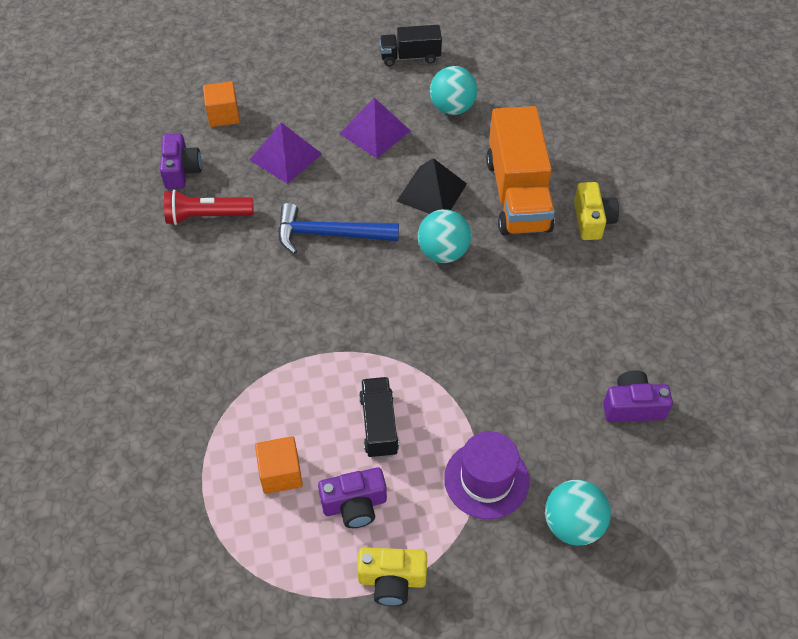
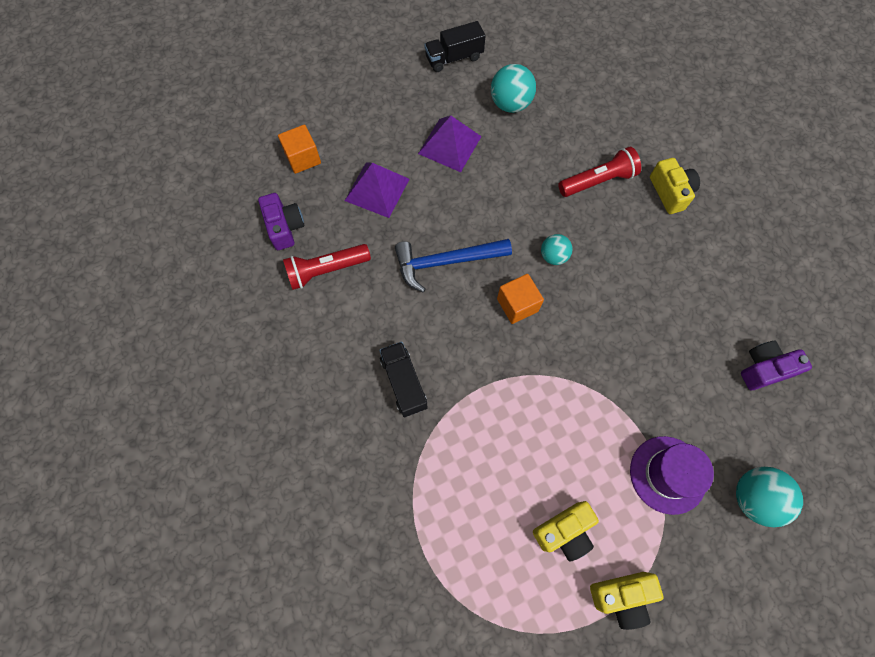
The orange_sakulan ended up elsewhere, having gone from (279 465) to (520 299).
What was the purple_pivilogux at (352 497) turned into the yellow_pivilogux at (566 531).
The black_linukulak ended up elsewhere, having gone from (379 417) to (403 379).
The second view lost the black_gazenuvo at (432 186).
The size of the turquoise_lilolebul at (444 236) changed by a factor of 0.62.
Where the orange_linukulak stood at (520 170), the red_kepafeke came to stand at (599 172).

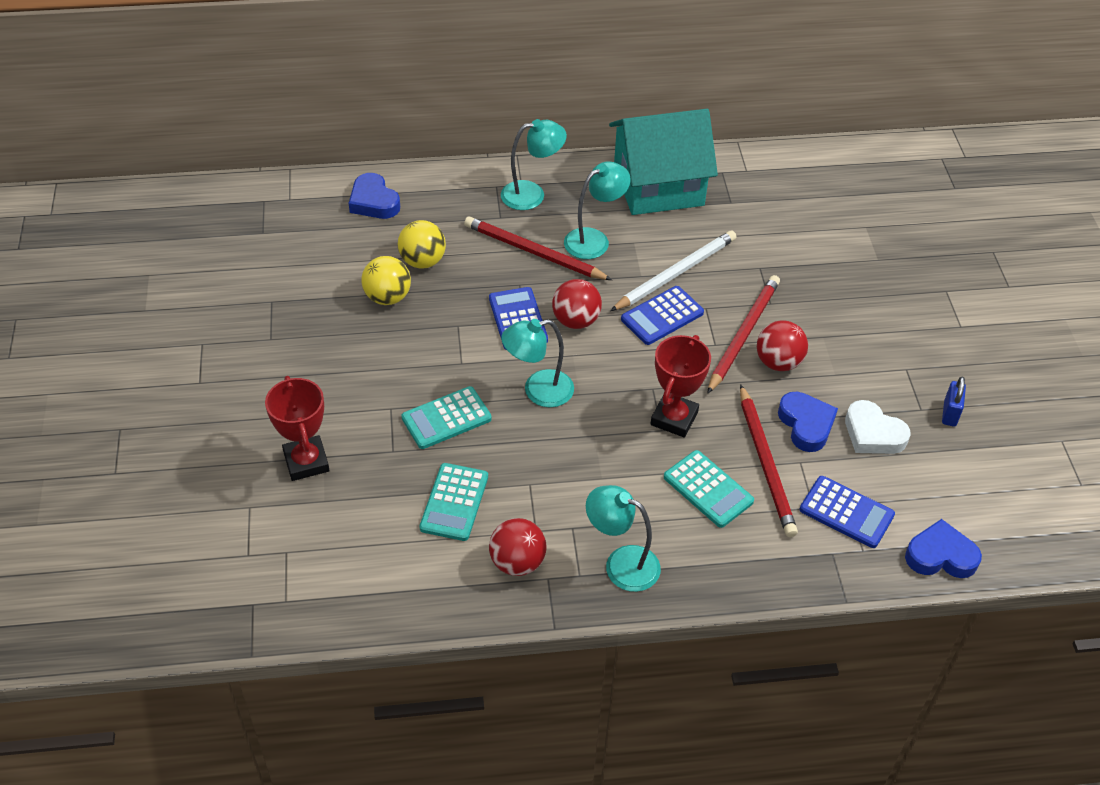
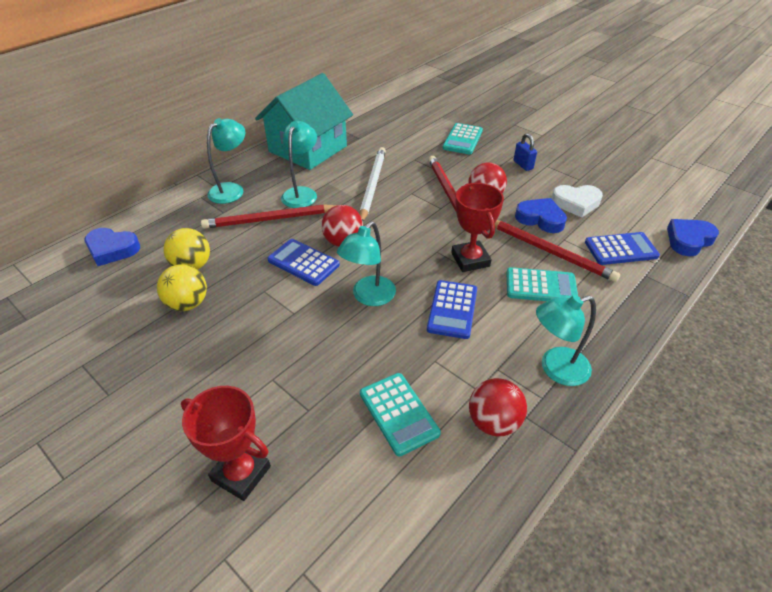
The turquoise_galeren ended up elsewhere, having gone from (446 417) to (463 139).
The blue_galeren ended up elsewhere, having gone from (662 315) to (452 309).
The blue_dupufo ended up elsewhere, having gone from (954 402) to (525 152).

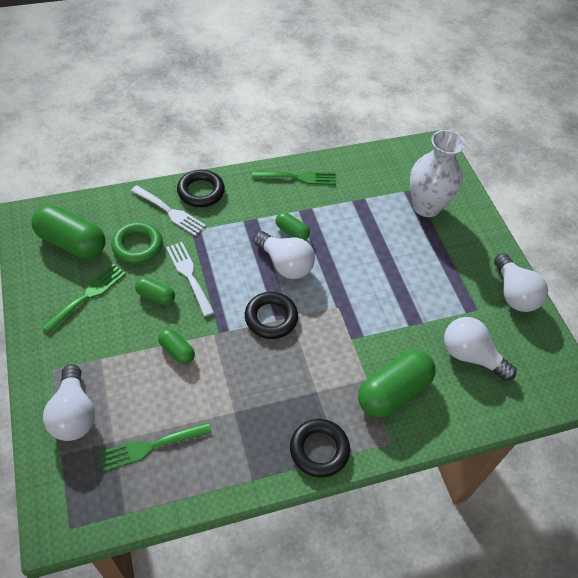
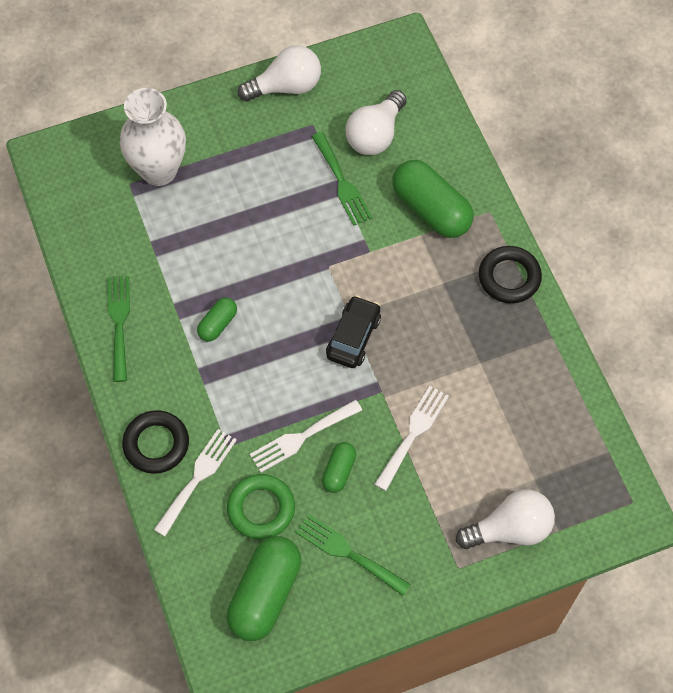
The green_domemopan ended up elsewhere, having gone from (155 447) to (341 179).
Where the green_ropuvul stood at (176 346), the white_domemopan came to stand at (411 438).
Where the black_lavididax stood at (271 315), the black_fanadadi came to stand at (353 331).
The second view lost the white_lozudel at (284 255).

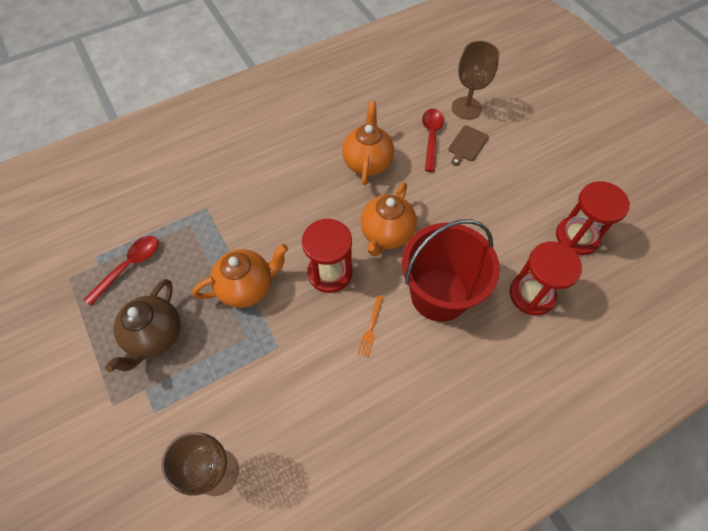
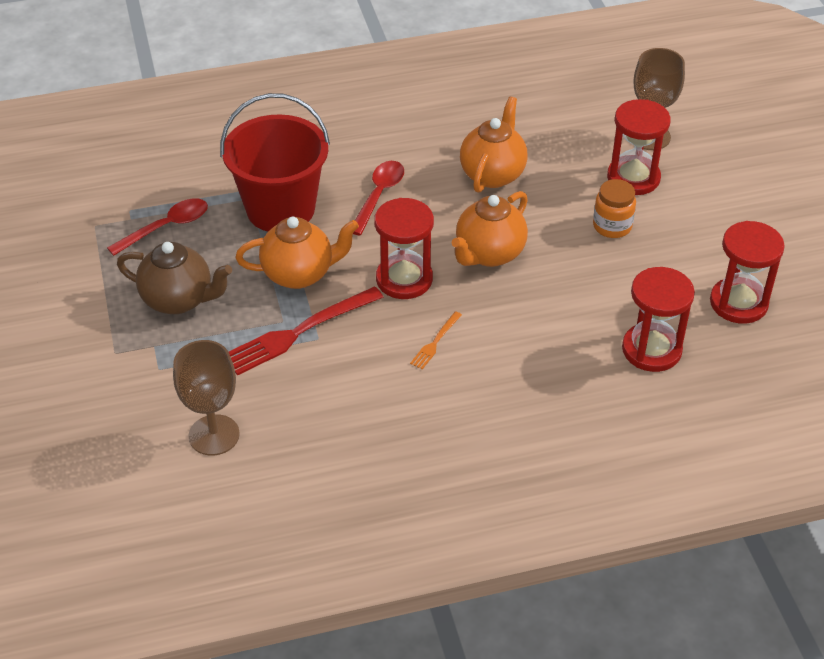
The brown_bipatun at (143 325) ended up facing another way, 105 degrees counterclockwise from before.
The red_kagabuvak ended up elsewhere, having gone from (451 270) to (275 162).
The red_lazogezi ended up elsewhere, having gone from (433 140) to (378 198).
Where the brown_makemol stood at (469 145), the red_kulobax came to stand at (639 147).
The second view gained the red_domemopan at (306 331).
The second view gained the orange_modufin at (614 208).

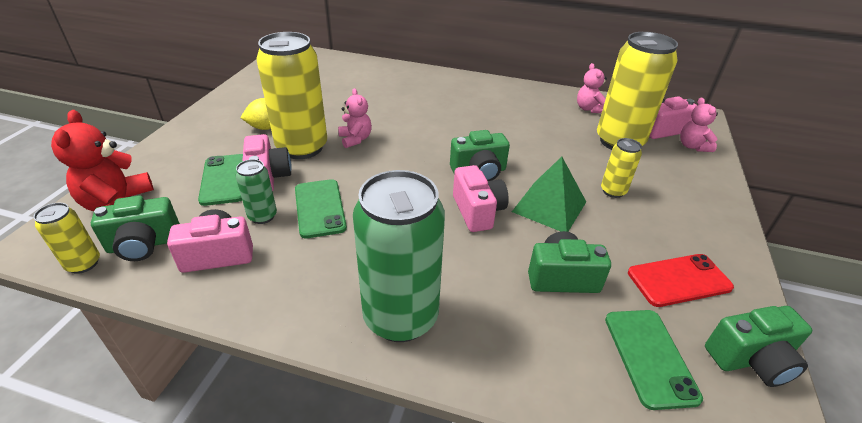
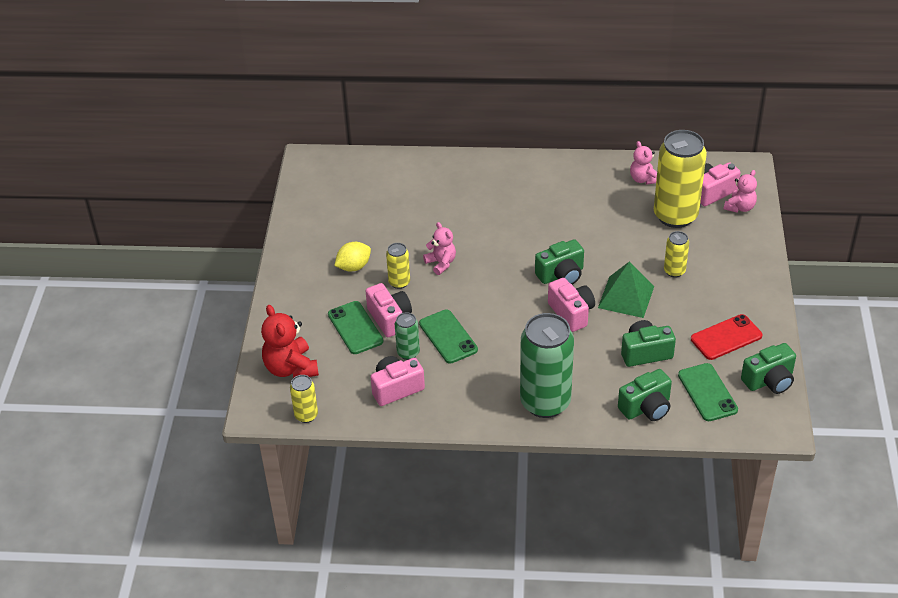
The green_pivilogux ended up elsewhere, having gone from (135 228) to (645 395).
The size of the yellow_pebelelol at (291 95) changed by a factor of 0.47.
The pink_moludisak at (699 124) ended up facing another way, 120 degrees counterclockwise from before.

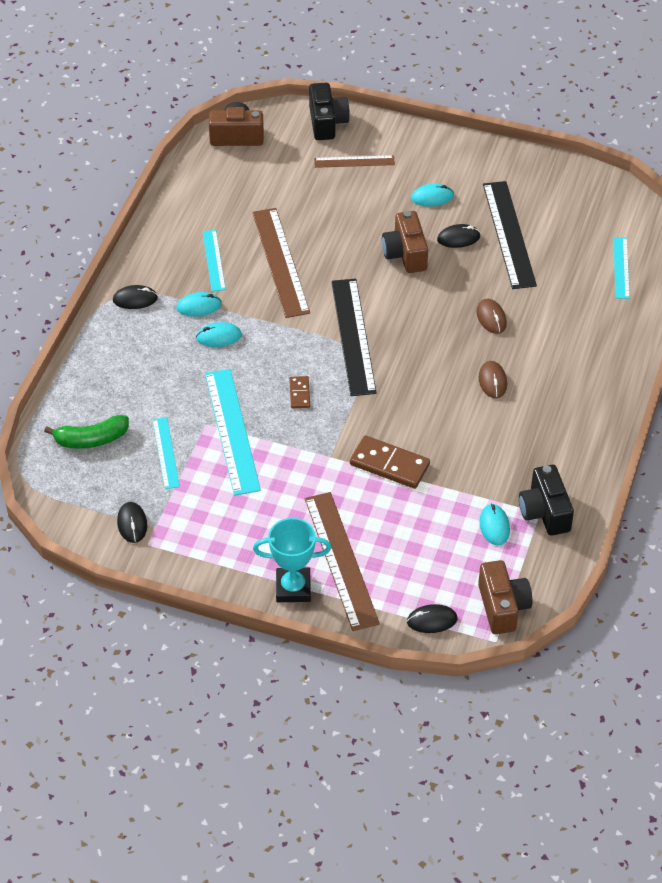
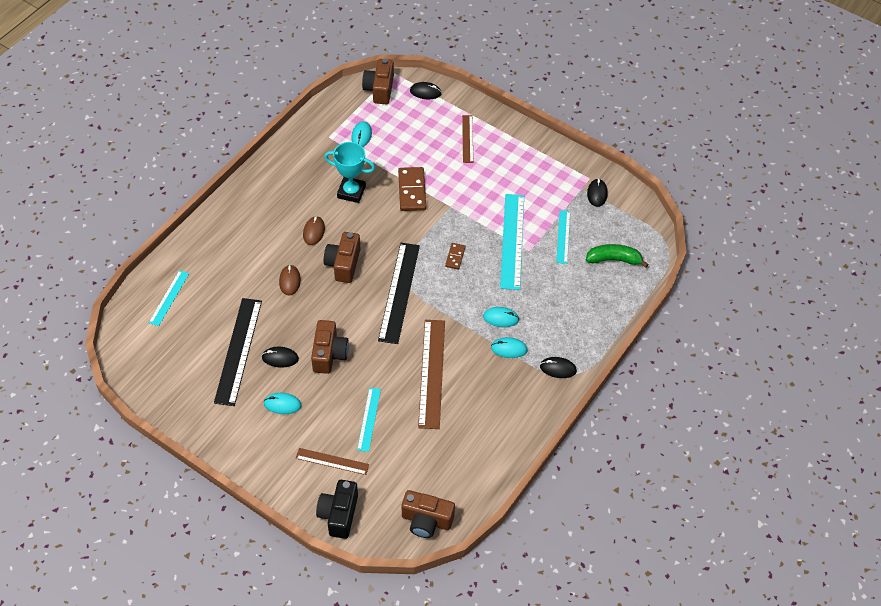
The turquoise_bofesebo ended up elsewhere, having gone from (214 260) to (369 420).
The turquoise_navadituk ended up elsewhere, having gone from (292 560) to (349 172).
The size of the brown_bofesebo at (342 561) changed by a factor of 0.56.
The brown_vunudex at (390 462) ended up facing another way, 45 degrees clockwise from before.
The second view lost the black_pivilogux at (546 500).
The second view gained the brown_pivilogux at (342 257).

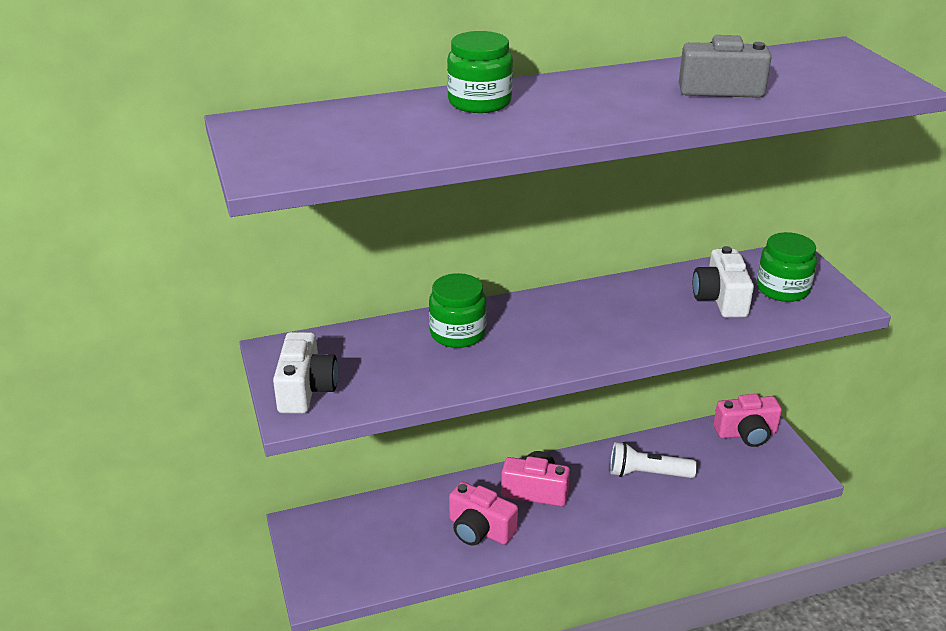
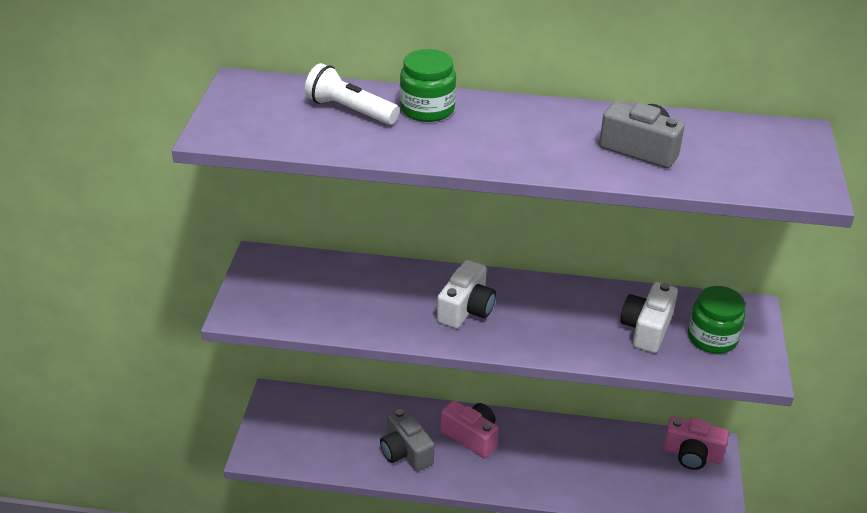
The white_pivilogux ended up elsewhere, having gone from (305 373) to (466 294).
The second view lost the green_modufin at (458 310).
What was the pink_pivilogux at (483 514) turned into the grey_pivilogux at (407 439).
The white_kepafeke ended up elsewhere, having gone from (653 460) to (352 94).

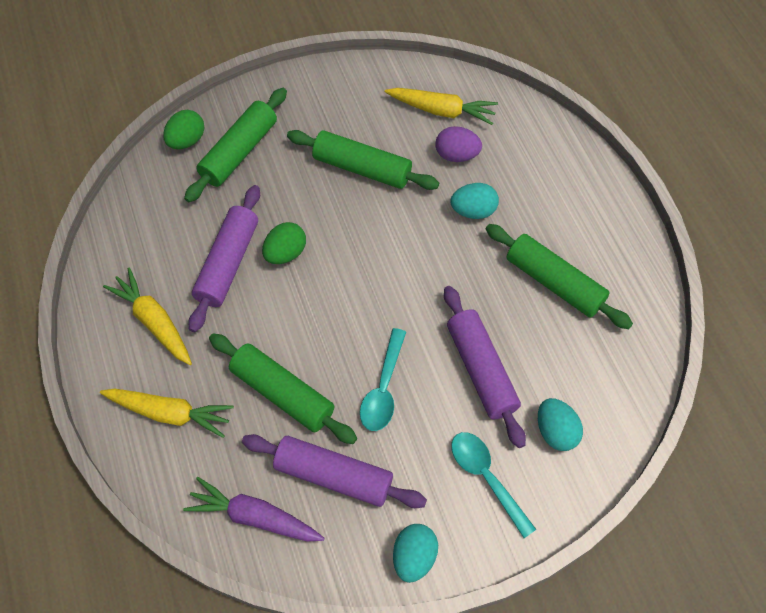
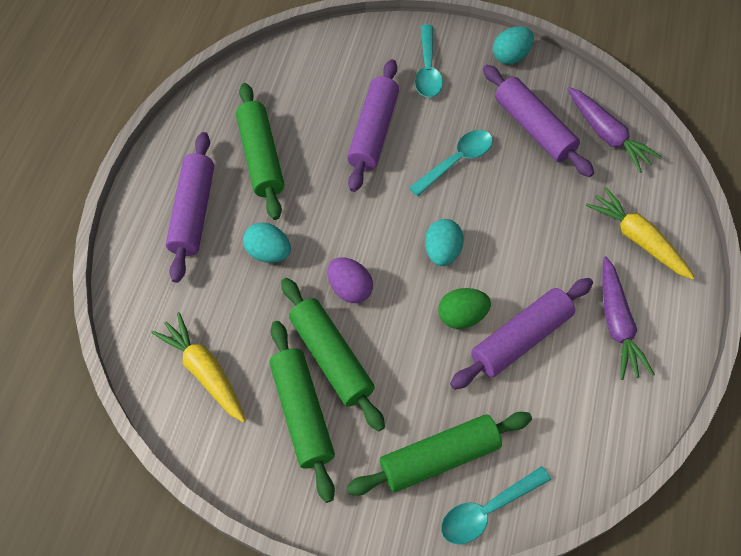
What was the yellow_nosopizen at (147 316) turned into the purple_nosopizen at (628 318).
Where the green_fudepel stood at (183 129), the turquoise_lazogezi came to stand at (496 505).
The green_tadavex ended up elsewhere, having gone from (283 388) to (302 412).
The purple_fudepel ended up elsewhere, having gone from (458 144) to (350 280).
The turquoise_fudepel ended up elsewhere, having gone from (560 424) to (444 242).
The second view gained the purple_tadavex at (190 207).

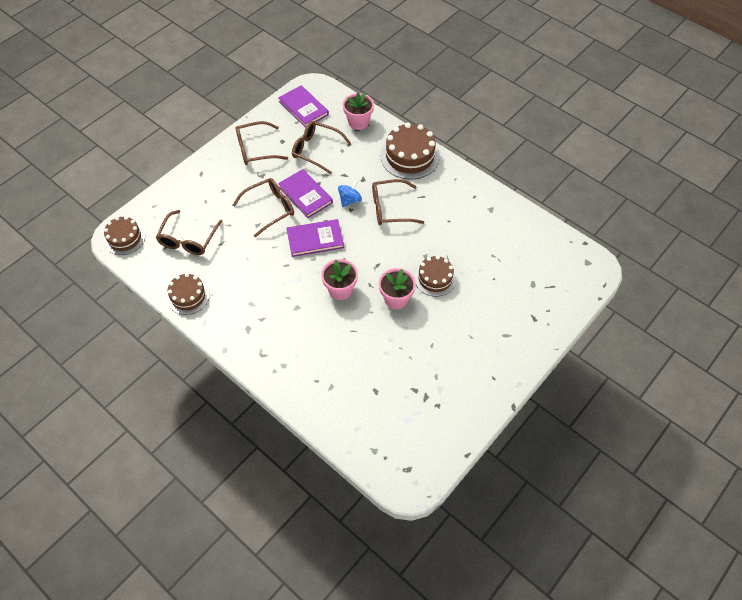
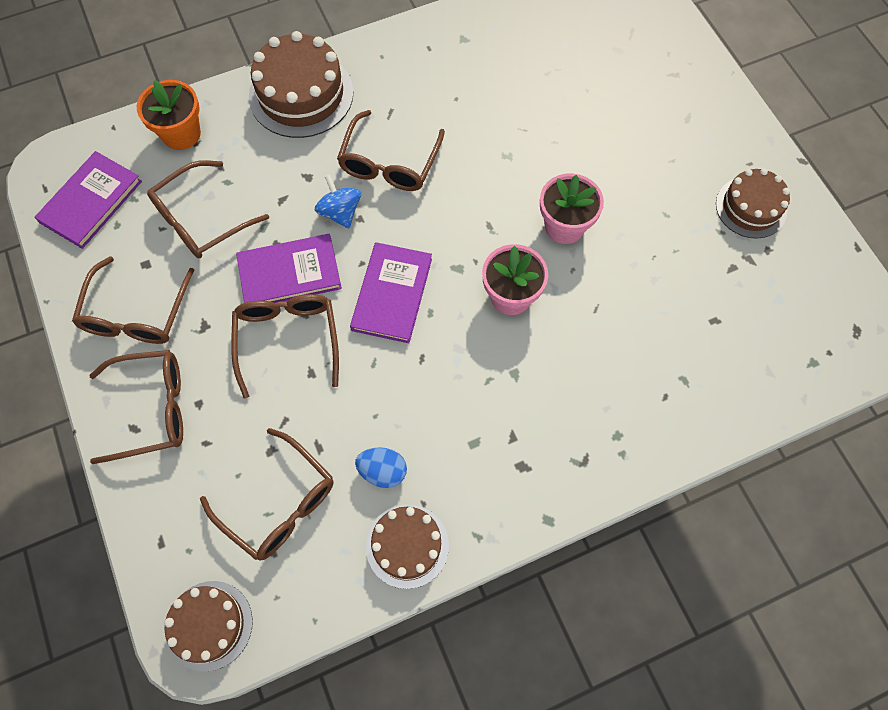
The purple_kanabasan at (303 106) ended up facing another way, 45 degrees counterclockwise from before.
What was the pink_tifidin at (358 111) turned into the orange_tifidin at (169 115).
The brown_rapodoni ended up elsewhere, having gone from (435 276) to (753 203).
The second view gained the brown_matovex at (136 407).
The second view gained the blue_fudepel at (381 467).

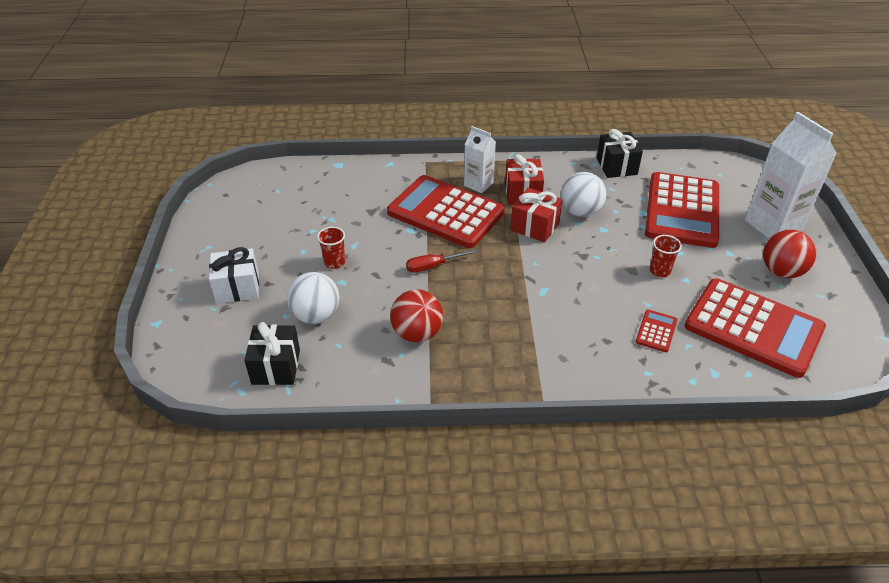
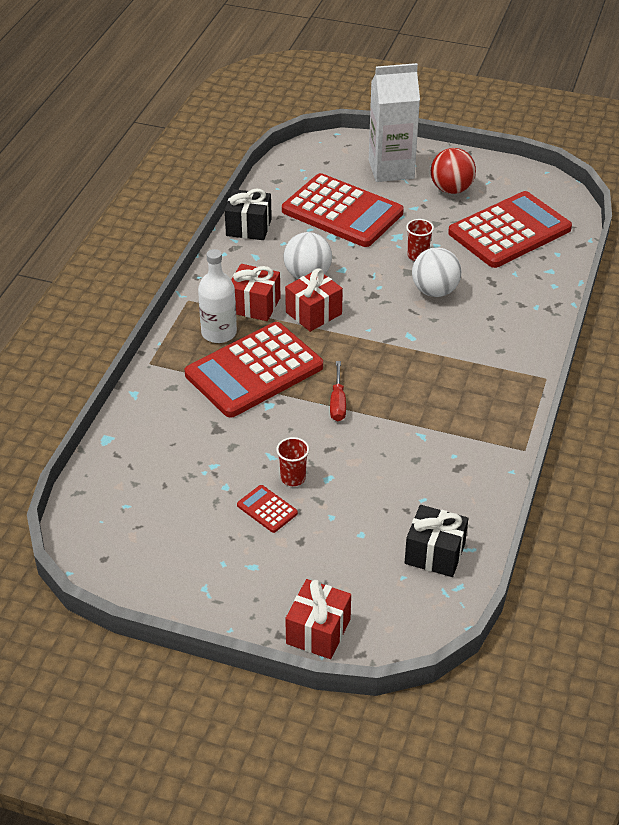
The second view lost the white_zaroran at (234 275).
The white_lilolebul ended up elsewhere, having gone from (313 298) to (436 272).
The second view lost the red_lilolebul at (416 315).
Where the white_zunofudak stood at (480 159), the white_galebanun came to stand at (217 296).
The red_galeren ended up elsewhere, having gone from (657 331) to (267 509).
The second view gained the red_zaroran at (318 619).

